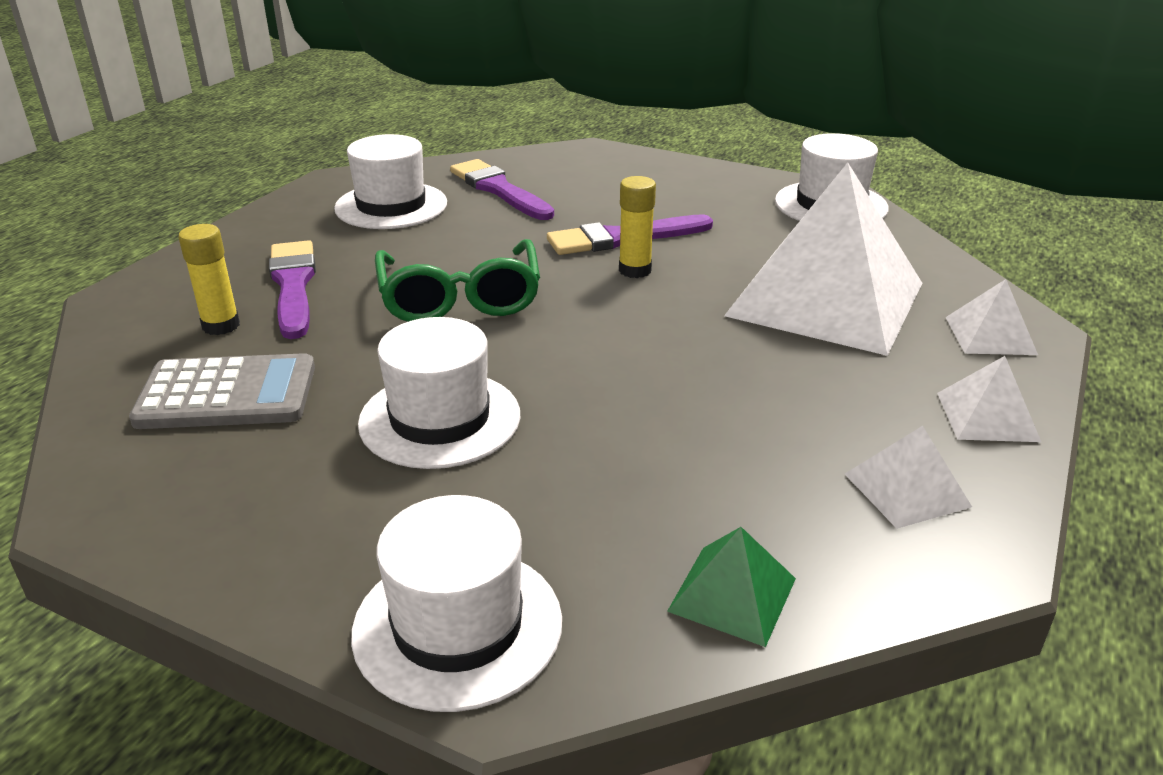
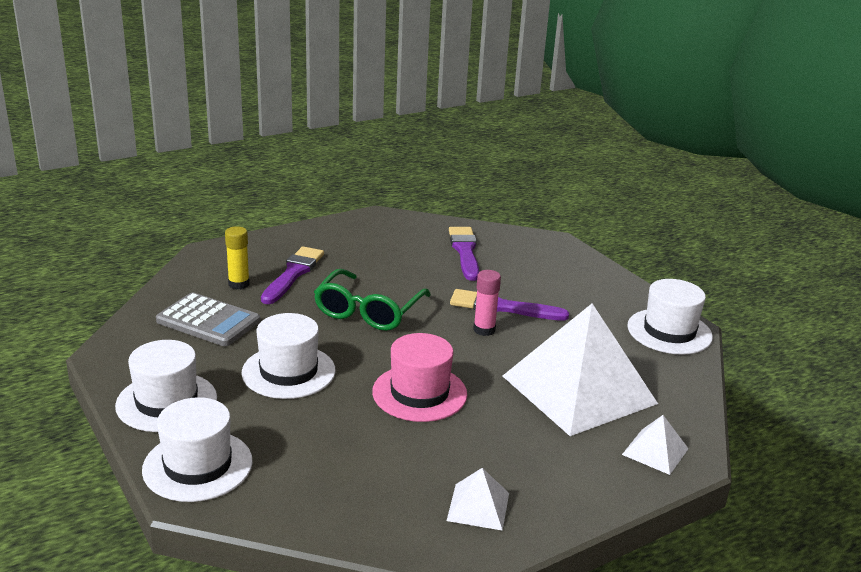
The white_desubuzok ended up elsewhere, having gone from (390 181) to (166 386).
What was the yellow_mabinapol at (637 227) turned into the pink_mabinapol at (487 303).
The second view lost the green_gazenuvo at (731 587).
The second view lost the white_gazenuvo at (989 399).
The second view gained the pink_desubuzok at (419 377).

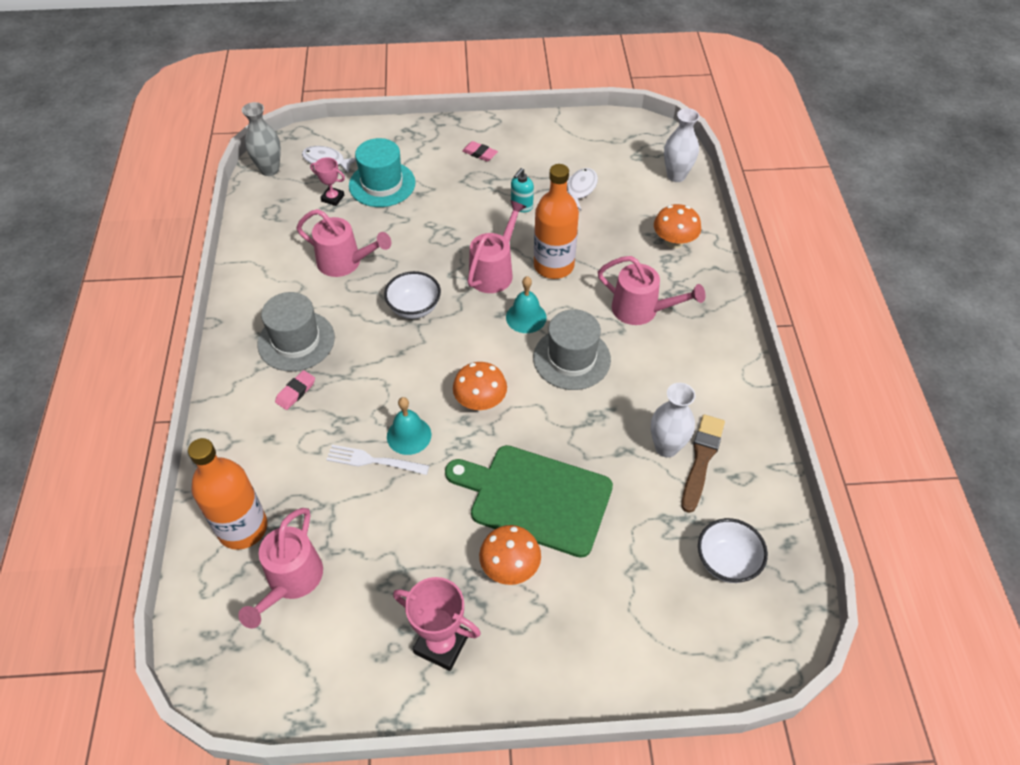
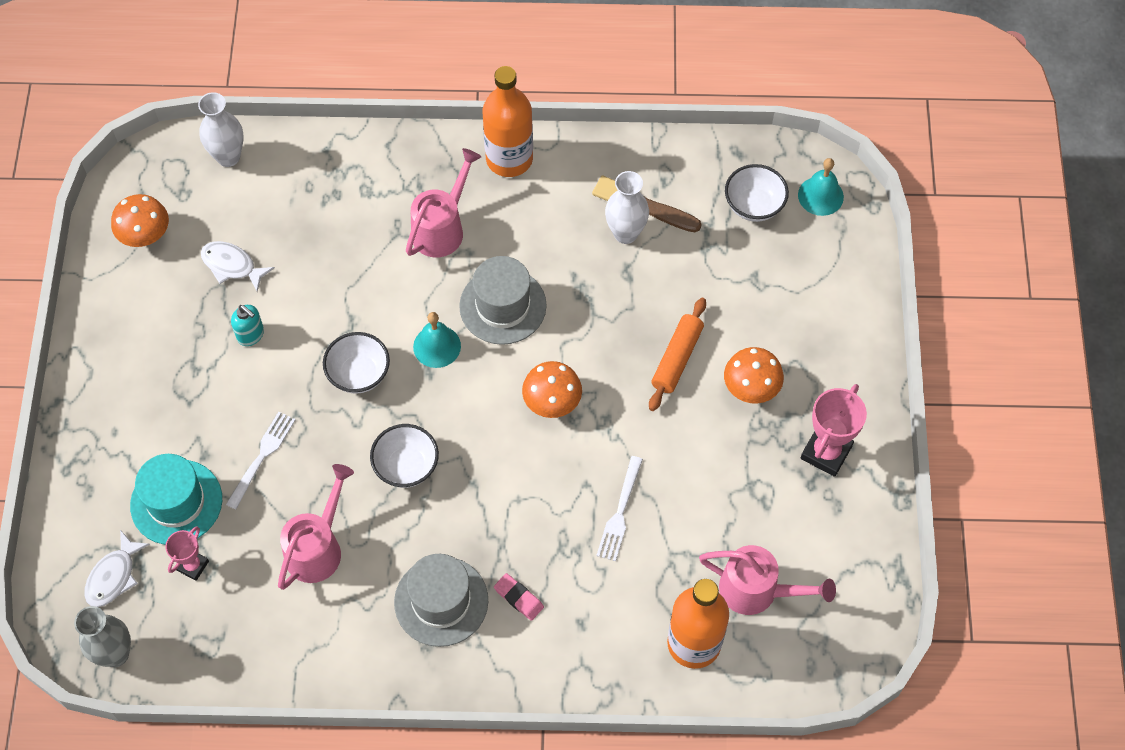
The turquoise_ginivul ended up elsewhere, having gone from (409 426) to (821 187).
Where the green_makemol stood at (529 501), the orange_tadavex came to stand at (677 354).
The second view lost the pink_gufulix at (480 151).
Where the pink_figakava stood at (496 246), the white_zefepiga came to stand at (356 363).
The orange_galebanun ended up elsewhere, having gone from (556 221) to (508 121).
The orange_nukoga ended up elsewhere, having gone from (677 226) to (140 220).
The second view gained the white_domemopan at (261 460).

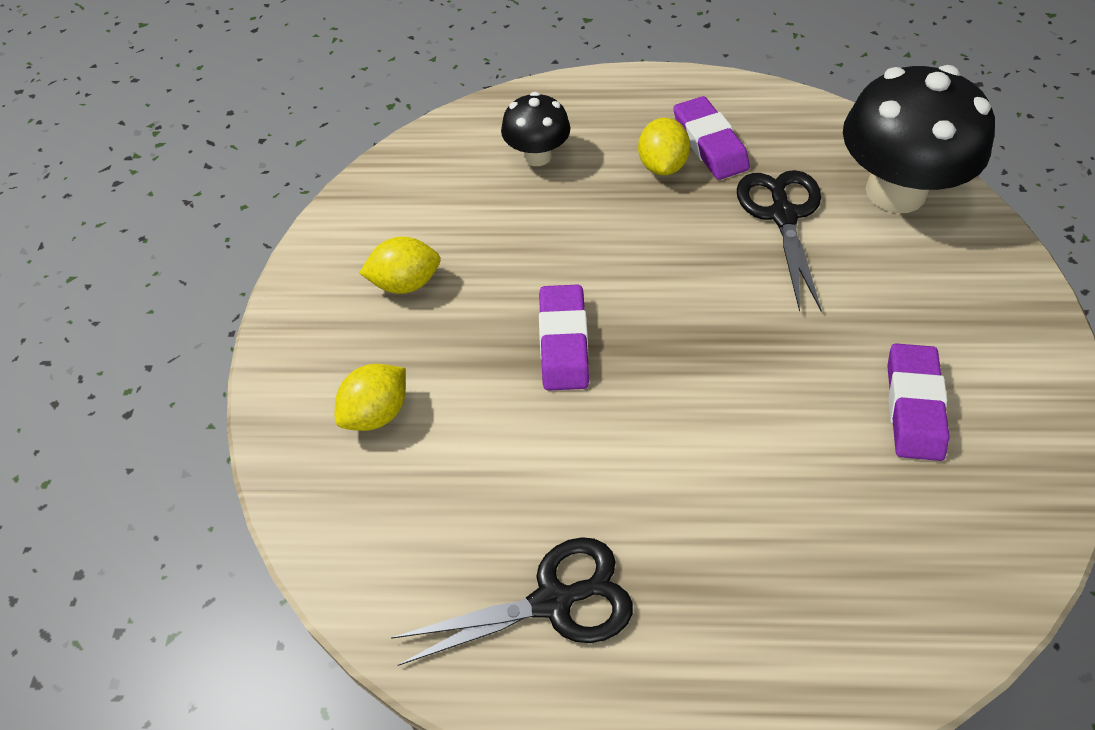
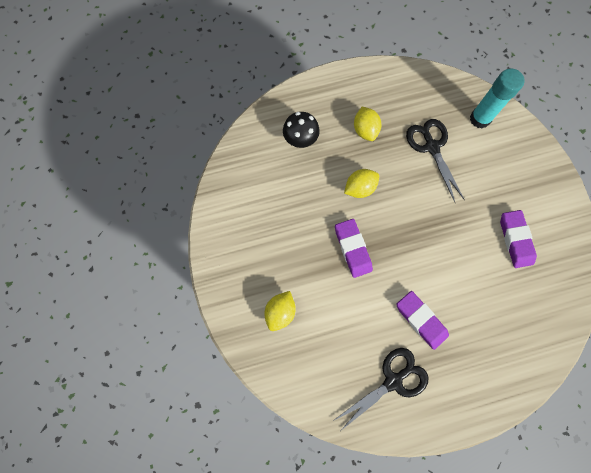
The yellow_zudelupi ended up elsewhere, having gone from (400 265) to (361 183).
The purple_gufulix ended up elsewhere, having gone from (711 138) to (422 320).
Where the black_nukoga stood at (919 139), the turquoise_mabinapol came to stand at (497 98).

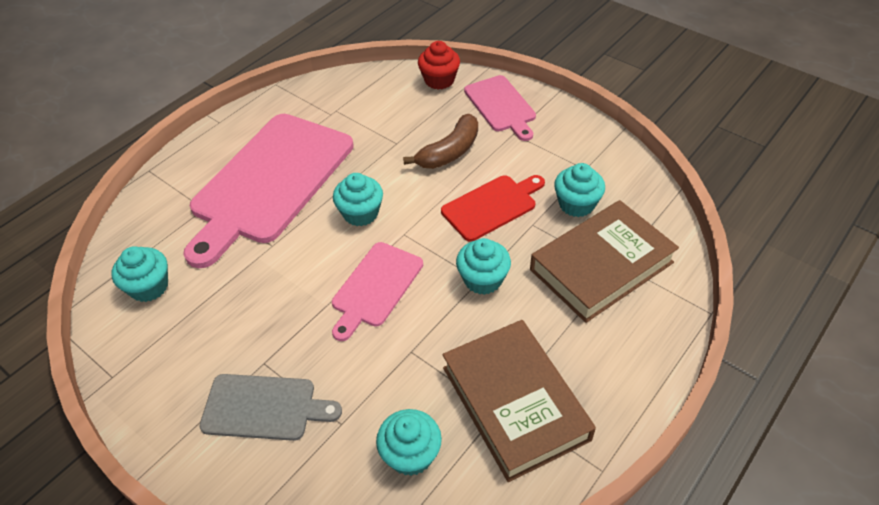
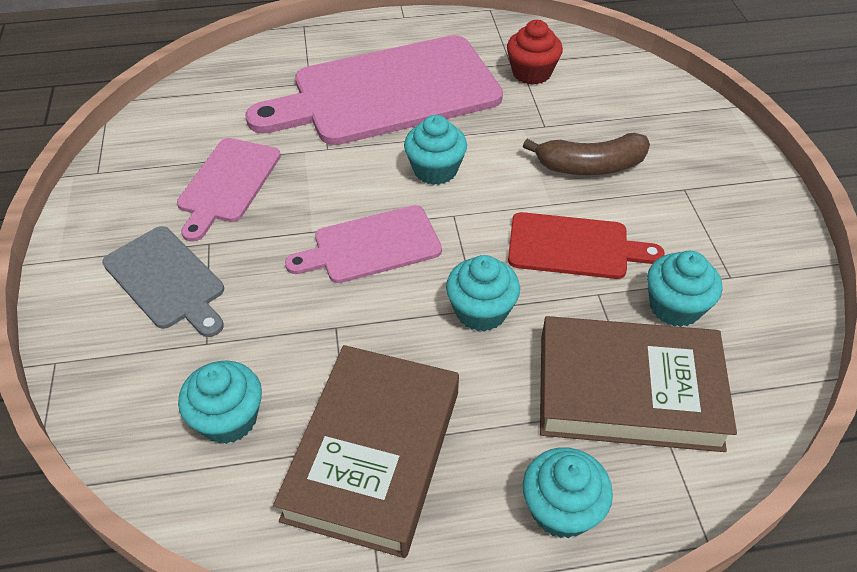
The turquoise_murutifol ended up elsewhere, having gone from (139 274) to (568 492).
The red_murutifol ended up elsewhere, having gone from (439 65) to (535 52).
The pink_makemol ended up elsewhere, having gone from (500 108) to (229 190).

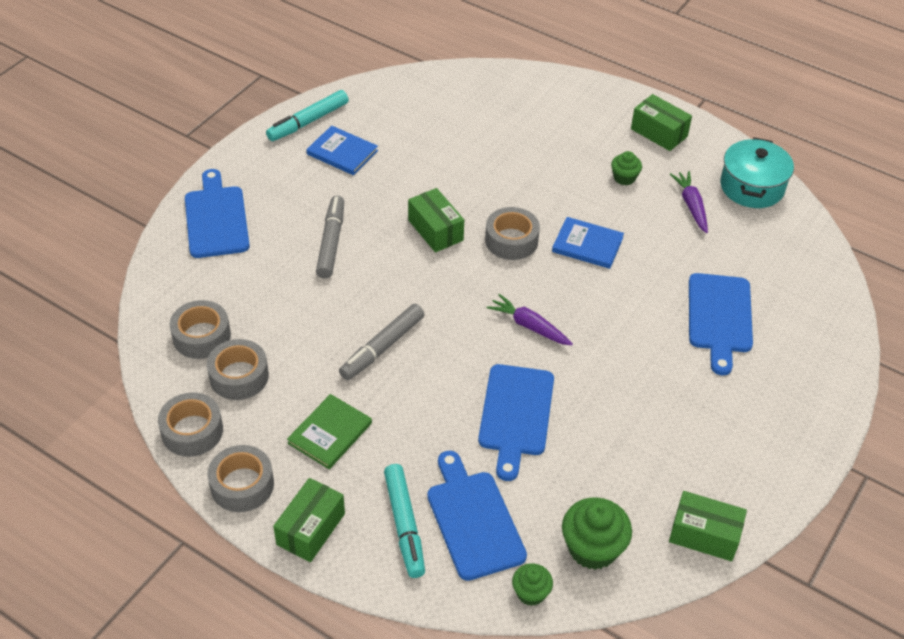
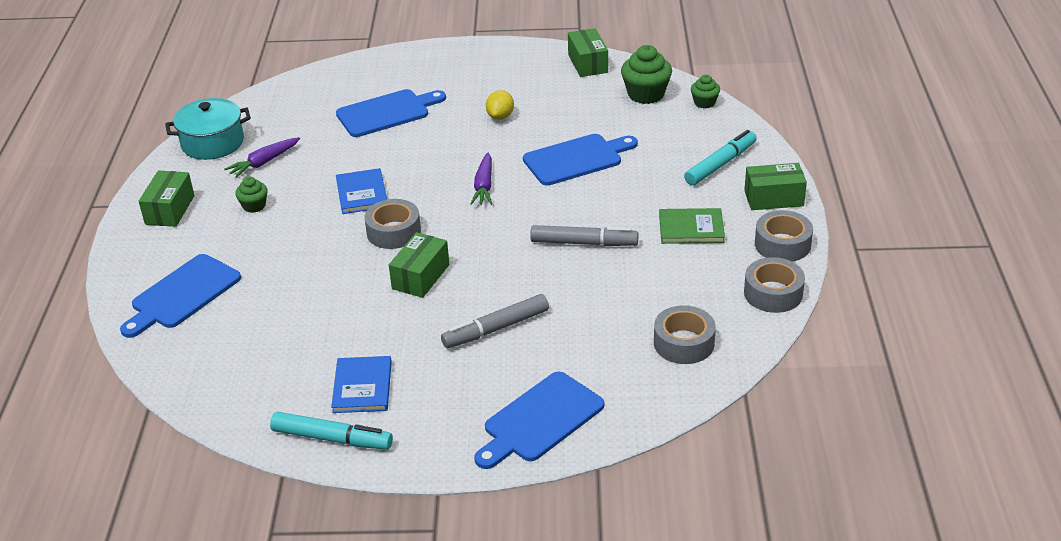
The second view lost the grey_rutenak at (238 369).
The blue_makemol ended up elsewhere, having gone from (477 516) to (180 296).
The second view gained the yellow_zudelupi at (500 105).

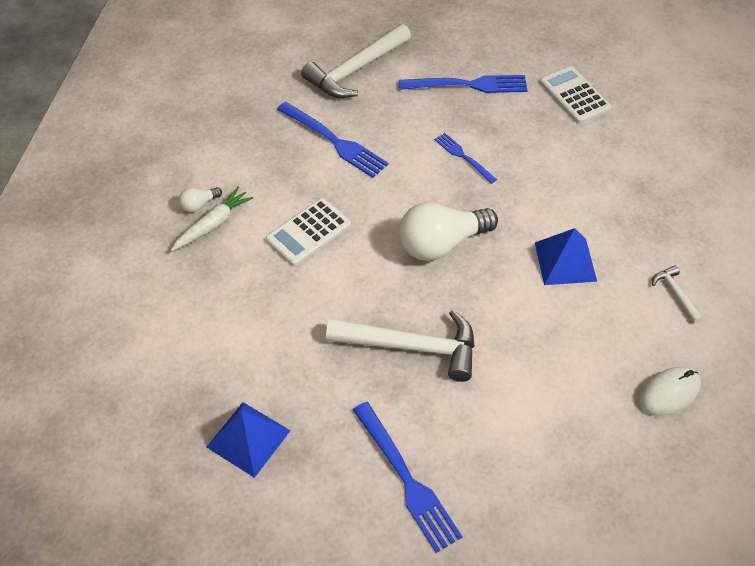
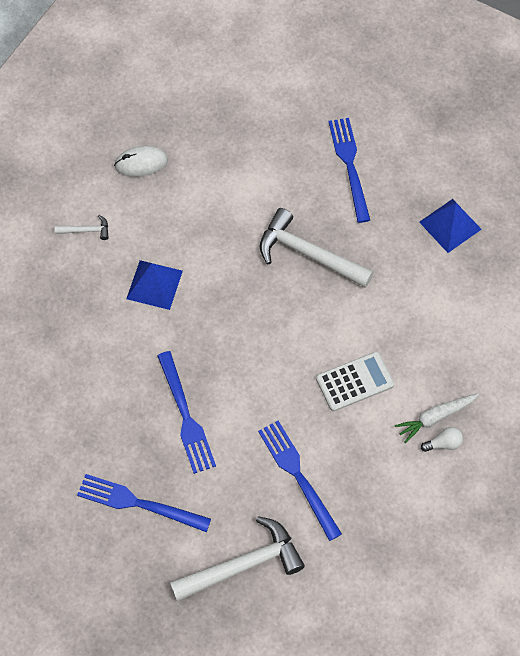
The second view lost the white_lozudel at (448 231).
The size of the blue_domemopan at (465 158) changed by a factor of 1.70.
The second view lost the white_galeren at (575 95).
The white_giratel at (677 294) ended up facing another way, 90 degrees counterclockwise from before.

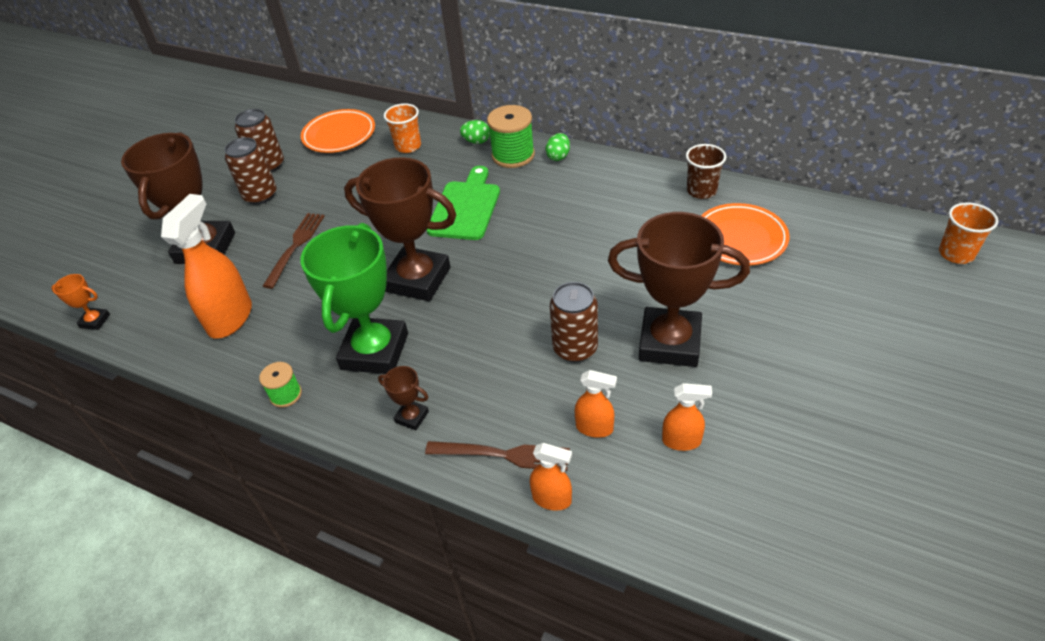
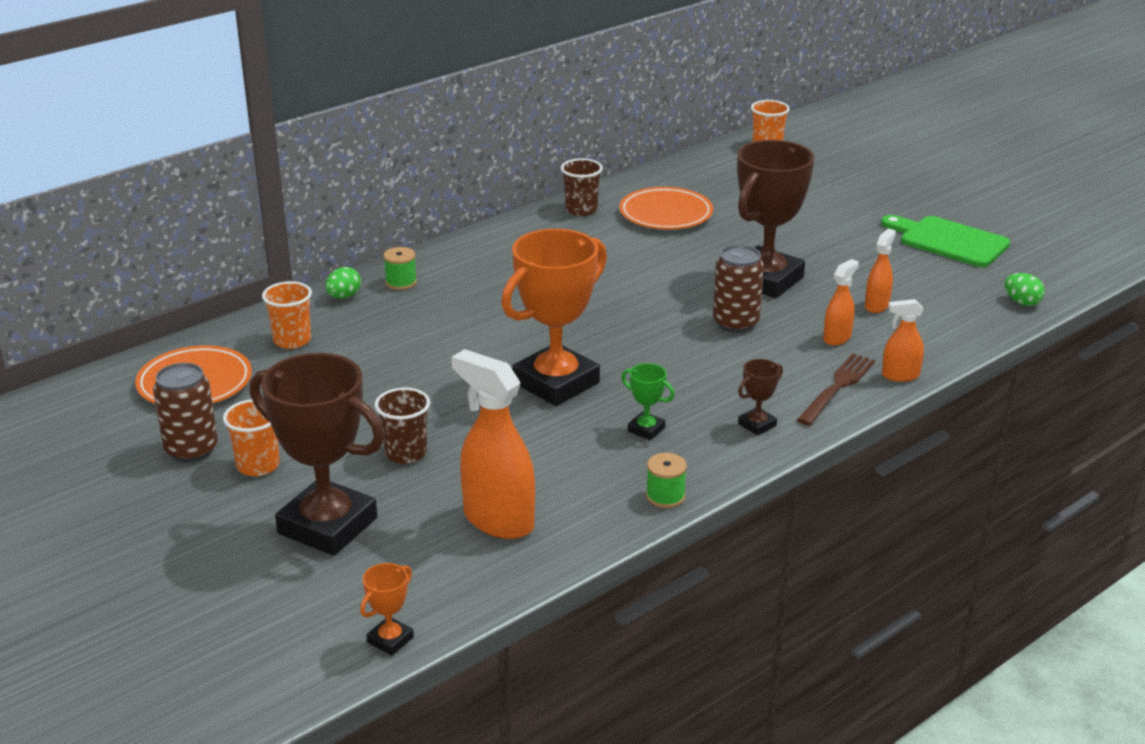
Where the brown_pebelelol stood at (251 171), the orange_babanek came to stand at (251 437).
Where the brown_domemopan stood at (293 251), the brown_babanek came to stand at (402 425).
The size of the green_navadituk at (354 298) changed by a factor of 0.42.
What was the brown_navadituk at (400 229) turned into the orange_navadituk at (554 317).
The green_makemol ended up elsewhere, having gone from (463 203) to (945 241).
The size of the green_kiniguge at (511 136) changed by a factor of 0.56.
The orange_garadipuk at (551 477) ended up facing another way, 135 degrees counterclockwise from before.
The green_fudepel ended up elsewhere, having gone from (557 147) to (1025 289).

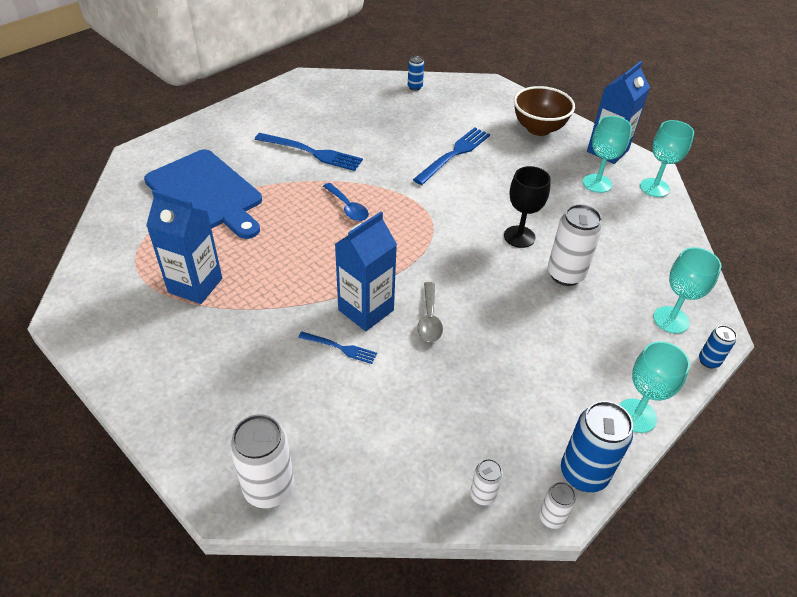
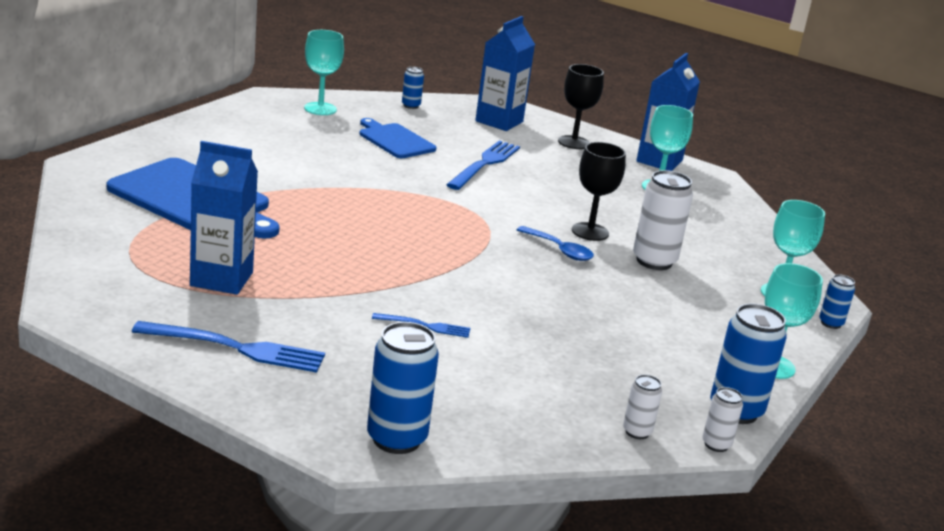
What was the white_pebelelol at (262 461) turned into the blue_pebelelol at (403 388).
The blue_domemopan ended up elsewhere, having gone from (309 152) to (228 347).
The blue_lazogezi ended up elsewhere, having gone from (346 202) to (555 243).
The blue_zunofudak ended up elsewhere, having gone from (366 271) to (505 73).
The second view lost the grey_lazogezi at (430 312).
Where the brown_zefepiga stood at (544 111), the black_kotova came to stand at (581 106).
The turquoise_kotova ended up elsewhere, having gone from (667 158) to (324 72).
The second view gained the blue_makemol at (397 138).

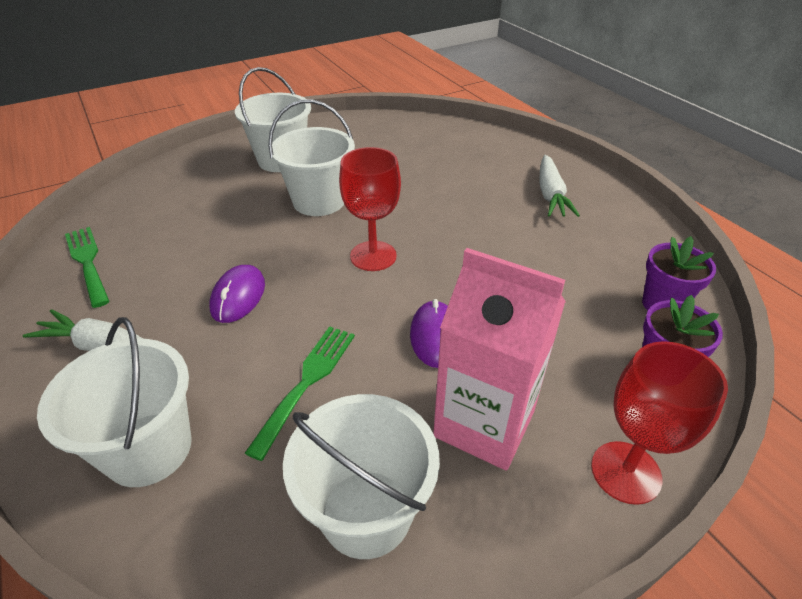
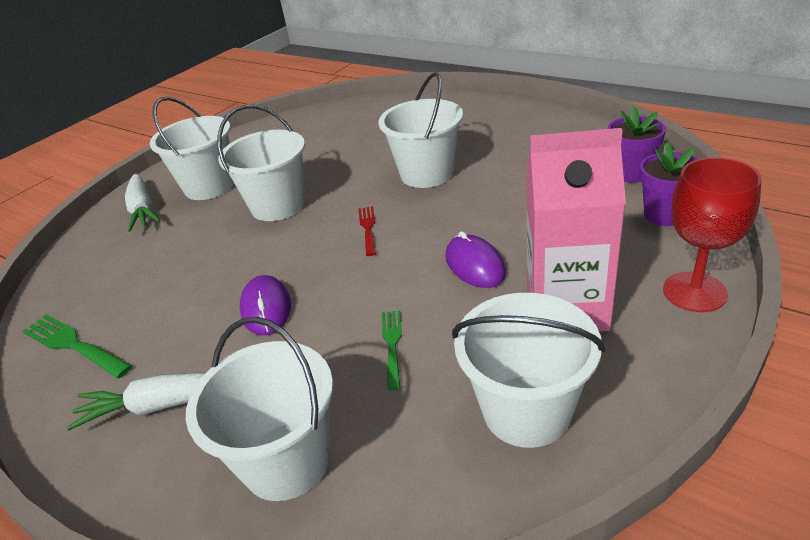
The size of the green_domemopan at (300 393) changed by a factor of 0.63.
Where the red_kotova stood at (370 209), the red_domemopan came to stand at (367 231).
The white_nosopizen ended up elsewhere, having gone from (560 186) to (143 203).
The second view gained the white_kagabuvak at (420 130).

